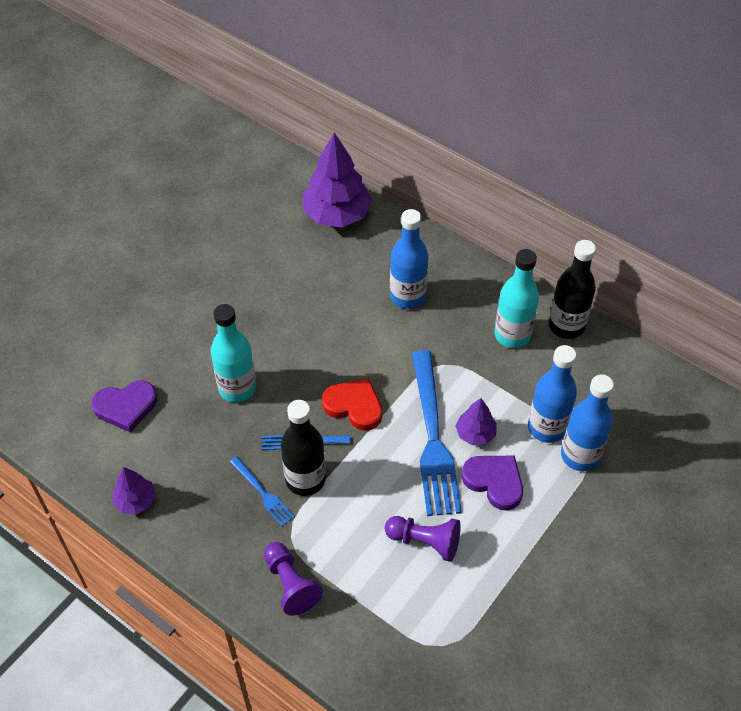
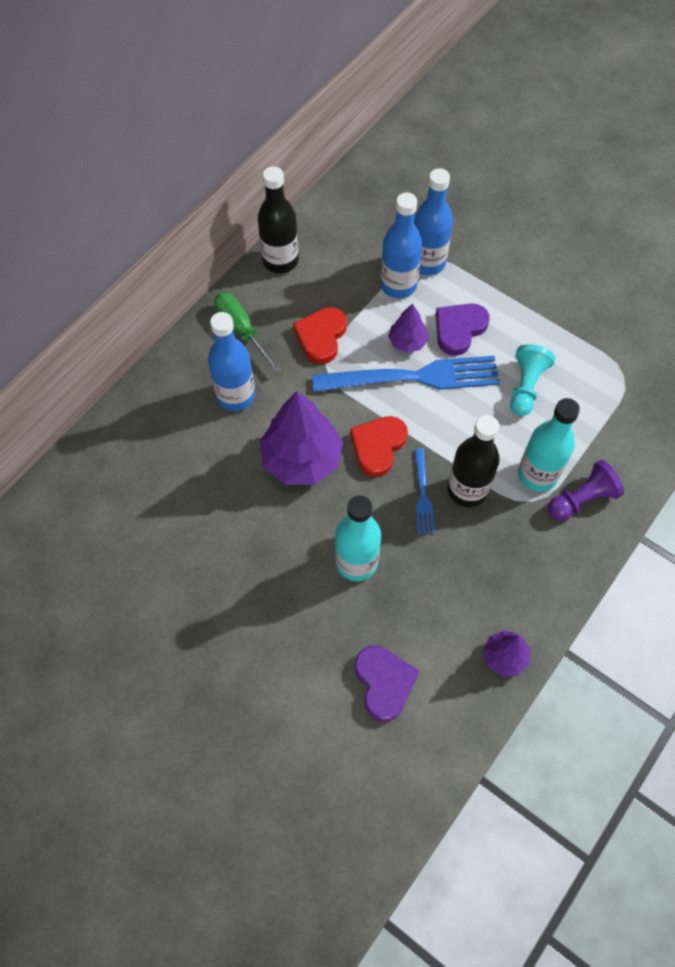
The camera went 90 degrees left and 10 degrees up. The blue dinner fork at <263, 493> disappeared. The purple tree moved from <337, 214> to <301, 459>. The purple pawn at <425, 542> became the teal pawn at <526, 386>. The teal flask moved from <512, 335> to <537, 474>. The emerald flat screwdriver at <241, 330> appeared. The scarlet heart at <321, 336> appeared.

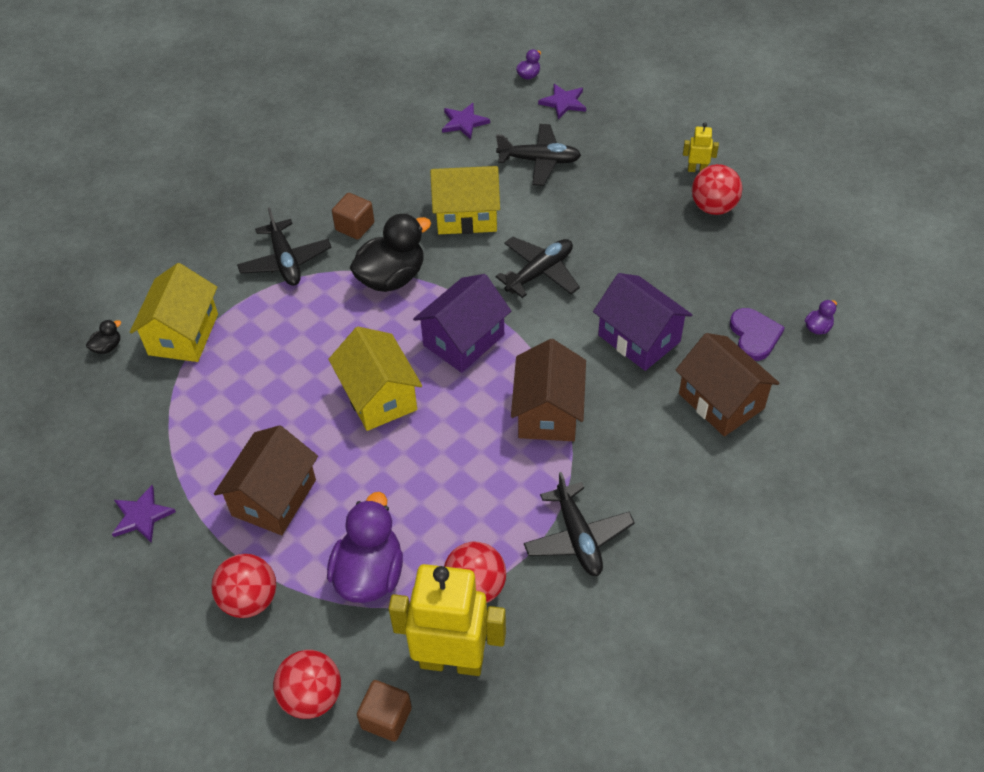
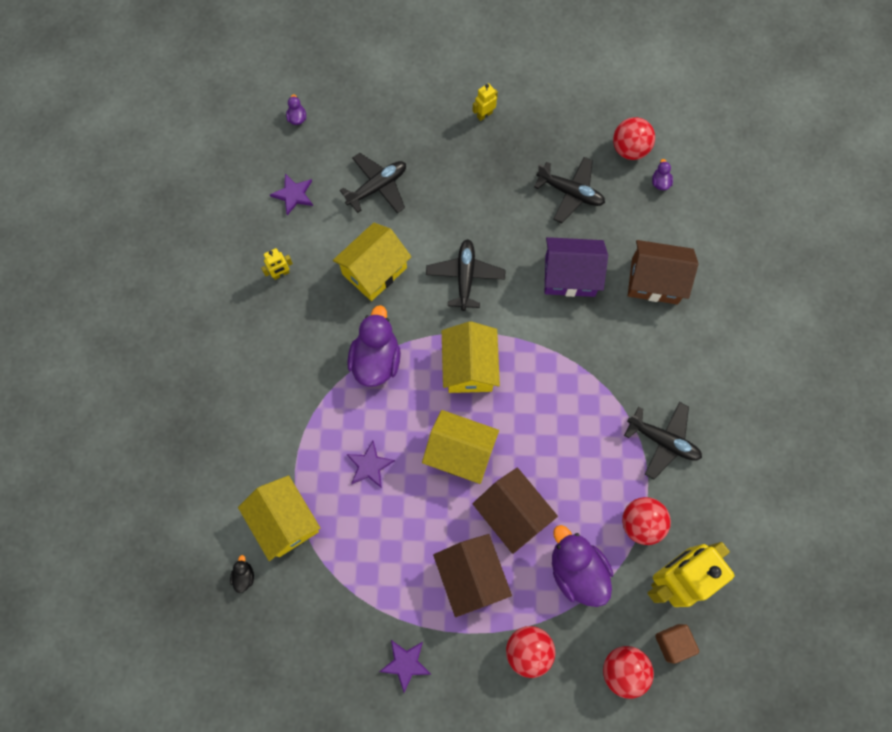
The camera went 45 degrees left and 20 degrees up. The black aeroplane moved from <285, 261> to <570, 193>. The brown block at <355, 226> disappeared. The black duck at <391, 277> became the purple duck at <376, 360>. The purple house at <463, 340> became the bright yellow house at <469, 367>. The brown house moved from <548, 412> to <512, 514>. The purple five-pointed star moved from <563, 102> to <369, 465>. The scarlet sphere moved from <713, 207> to <629, 149>. The purple heart at <754, 335> disappeared. The bright yellow robot figure at <281, 274> appeared.

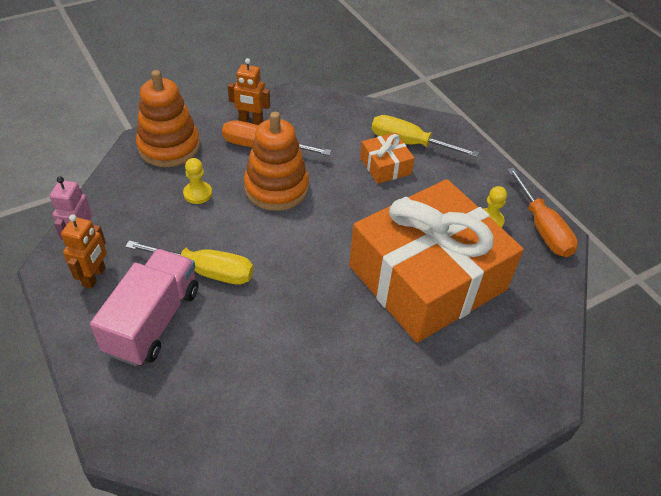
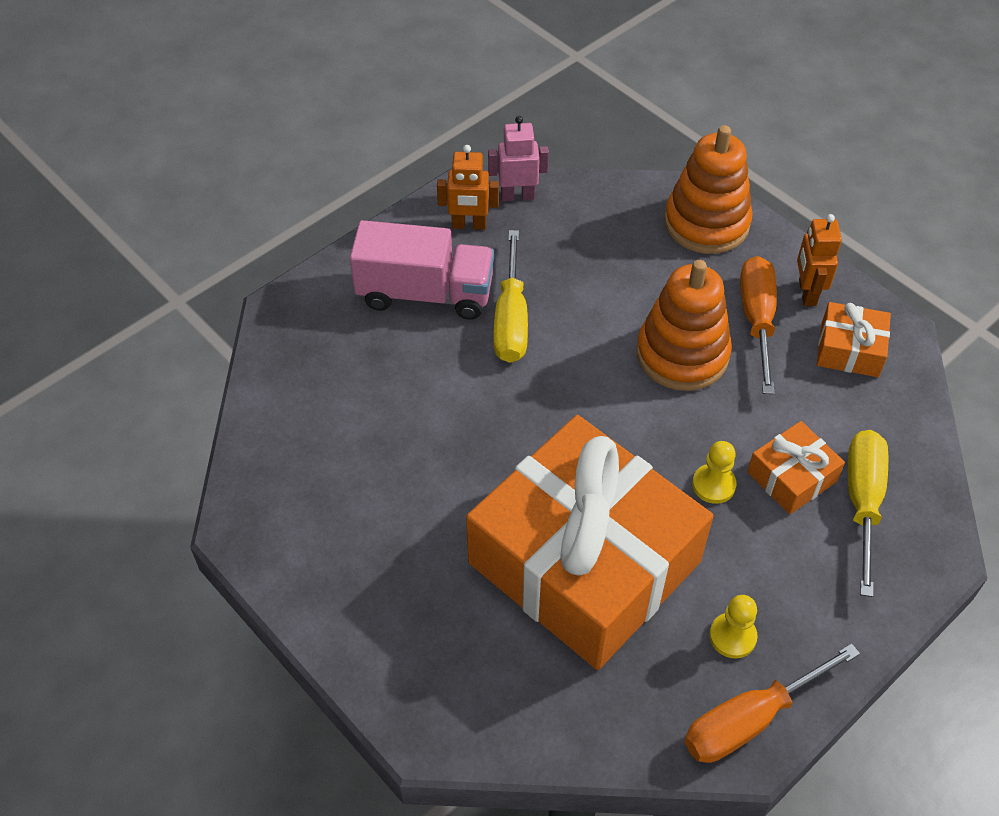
The camera went 80 degrees right and 5 degrees up. The bright yellow pawn moved from <198, 193> to <713, 485>. The bright orange present at <849, 350> appeared.

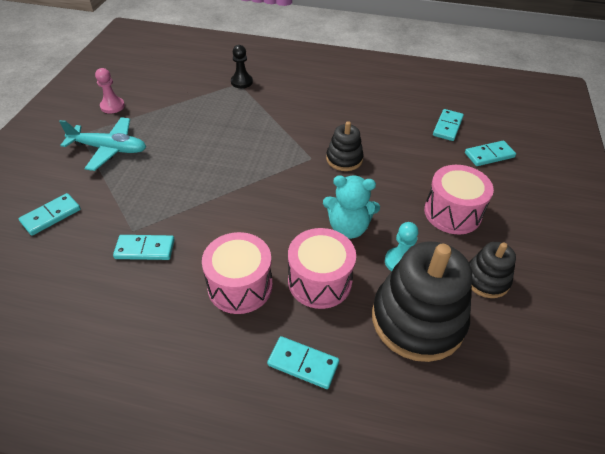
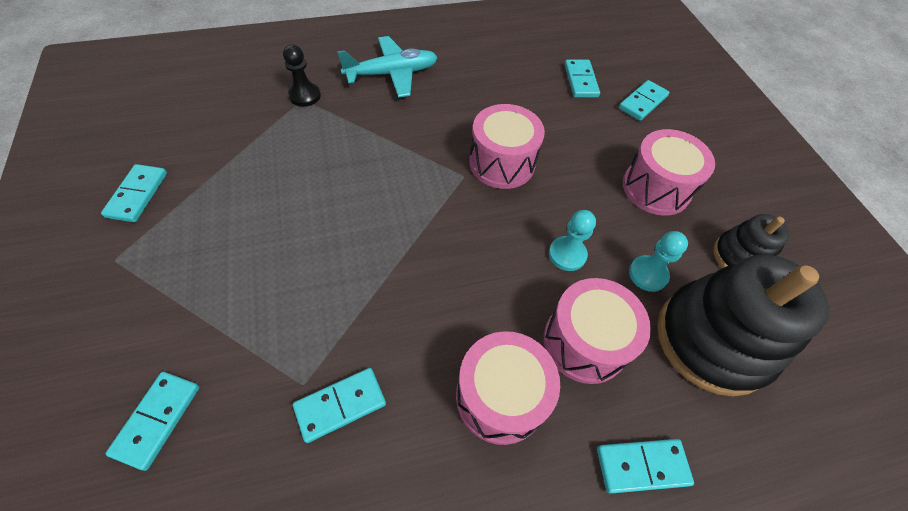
The camera went 30 degrees left and 10 degrees up. The teal aeroplane moved from <109, 149> to <392, 74>. The rose-pink pawn at <112, 106> was replaced by the teal domino at <137, 195>. The teal teddy at <348, 228> was replaced by the teal pawn at <567, 254>. The black ring stacker at <344, 159> was replaced by the rose-pink toy drum at <502, 163>.

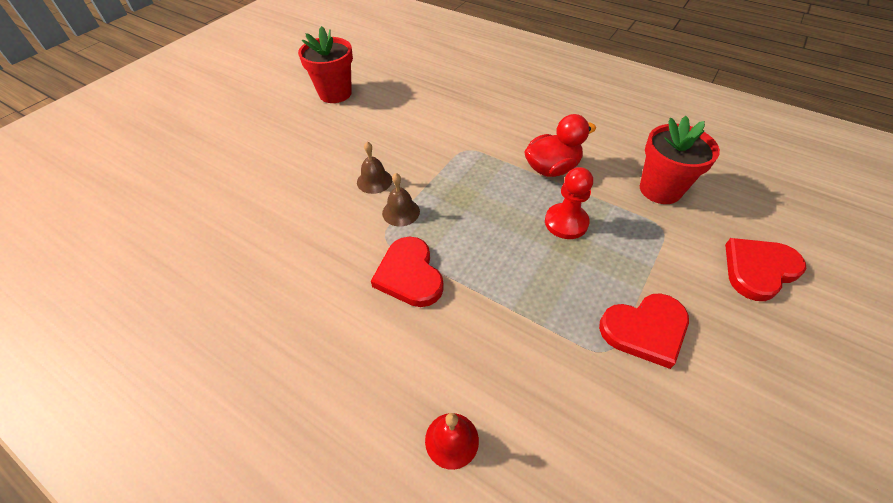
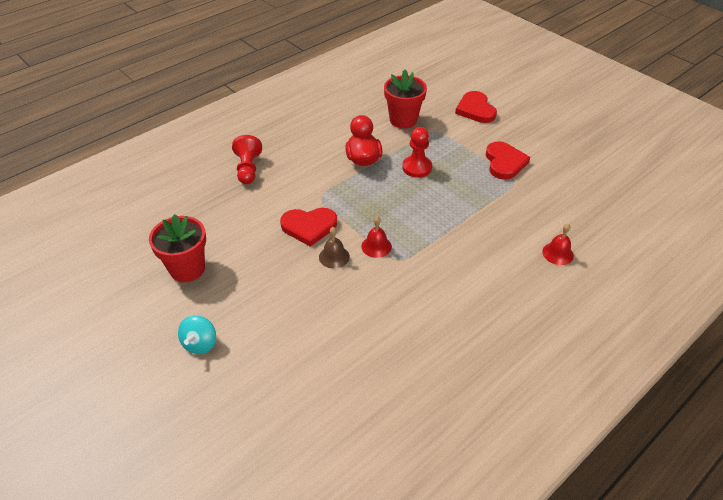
The camera went 75 degrees left and 5 degrees down. The scarlet heart moved from <409, 275> to <309, 227>. The brown bell at <401, 212> became the scarlet bell at <376, 246>. The teal whirligig at <200, 344> appeared. The scarlet pawn at <248, 169> appeared.

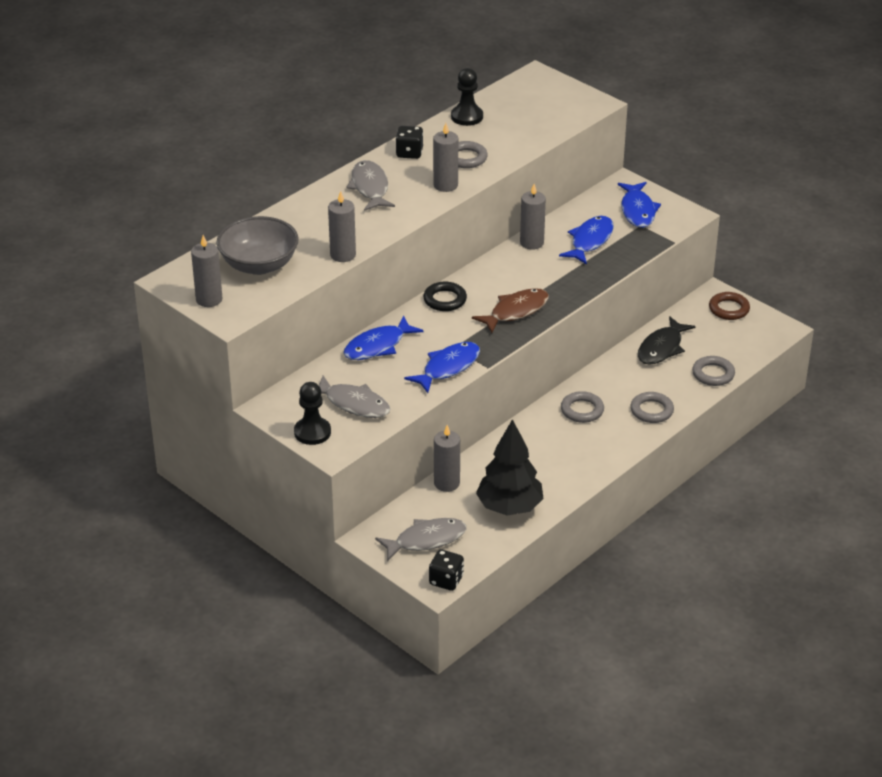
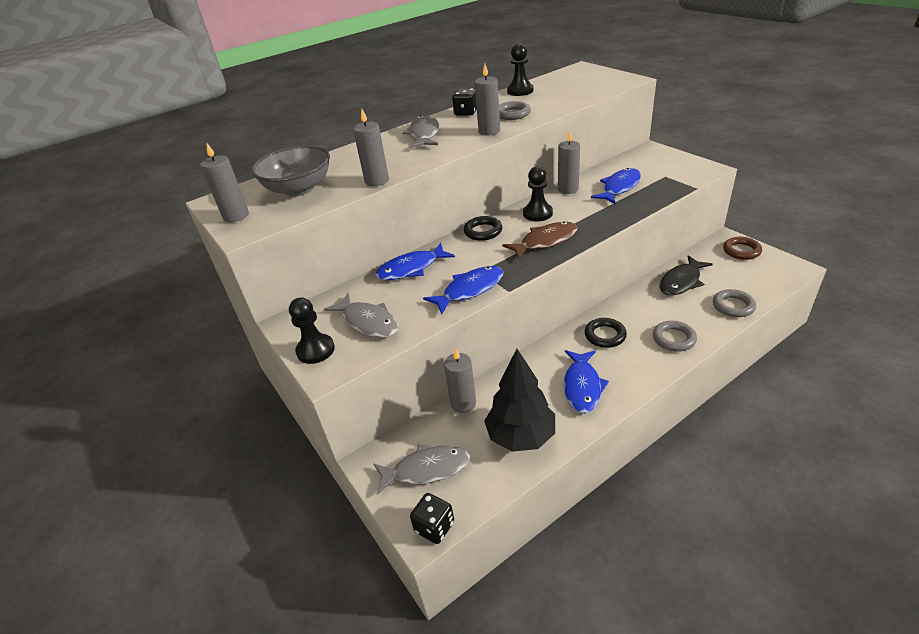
The camera went 15 degrees right and 0 degrees up. The grey ring at <582, 410> became the black ring at <605, 335>. The blue fish figure moved from <638, 210> to <582, 386>. The black pawn at <537, 213> appeared.

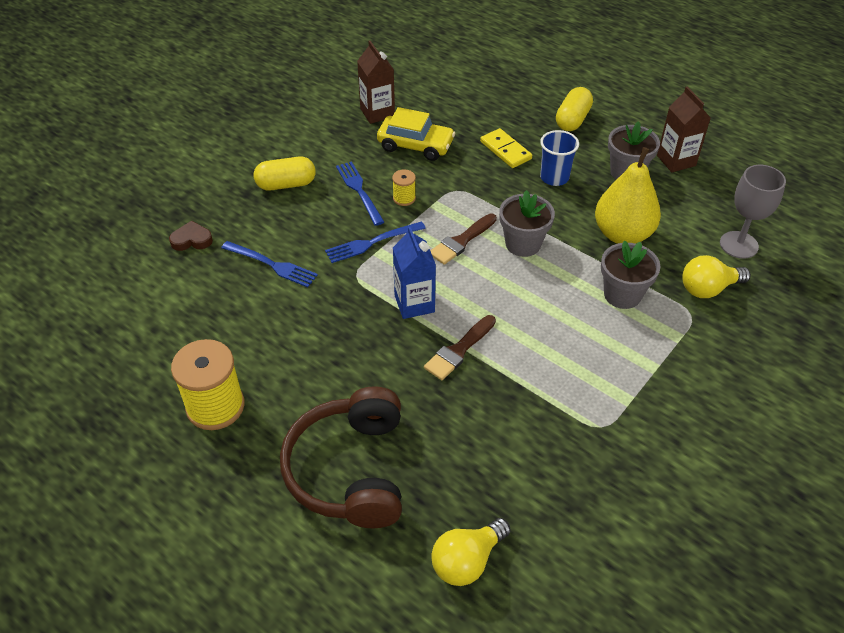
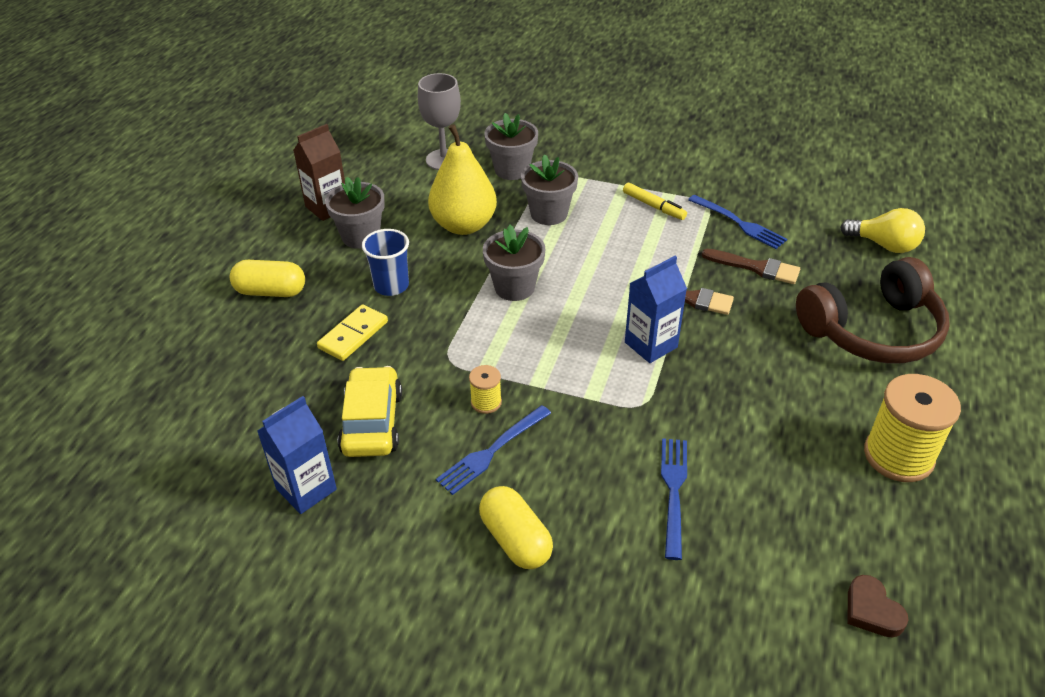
The camera went 110 degrees left and 5 degrees down. The brown heart moved from <192, 240> to <872, 610>. The blue dinner fork moved from <372, 243> to <739, 223>. The brown carton at <377, 113> became the blue carton at <306, 489>. The brown brush moved from <461, 241> to <756, 267>. The bright yellow bulb at <708, 289> was replaced by the grey plant pot at <512, 170>. The bright yellow marker at <653, 206> appeared.

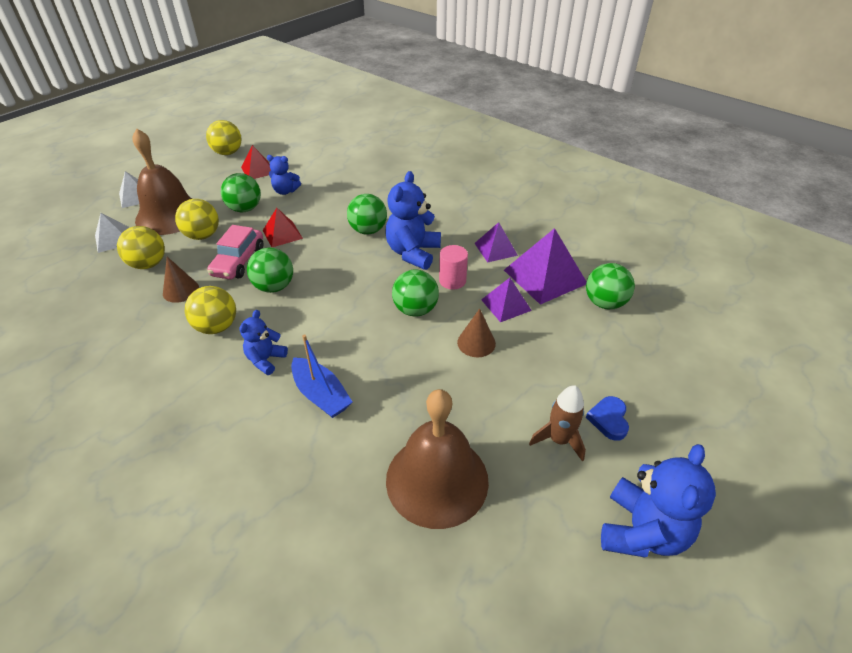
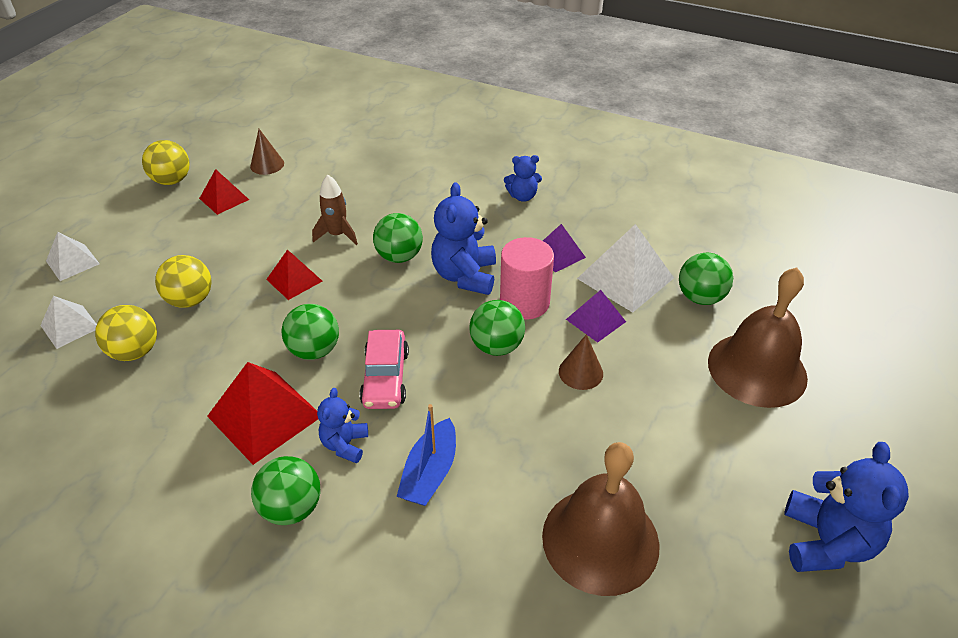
The camera went 15 degrees left and 0 degrees up. The brown bell moved from <169, 215> to <757, 369>. The brown solid cone moved from <181, 290> to <267, 165>. The bright yellow sphere at <217, 327> was replaced by the scarlet pyramid shape at <265, 416>. The rose-pink automobile moved from <238, 261> to <385, 378>. The emerald sphere moved from <245, 209> to <292, 508>. The blue teddy moved from <285, 191> to <522, 196>. The blue boat at <321, 395> turned 75 degrees clockwise. The rose-pink solid cylinder at <452, 281> changed to 1.55 times the size. The purple pyramid shape at <545, 276> became the snow-white pyramid shape at <625, 278>. The brown rocket moved from <559, 440> to <337, 235>. The blue heart at <609, 419> disappeared.

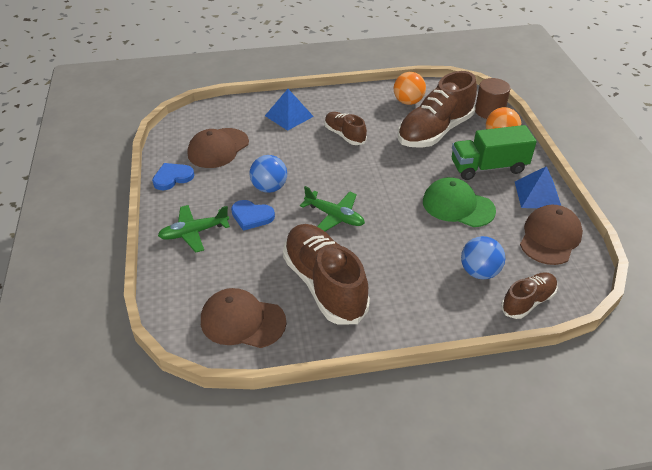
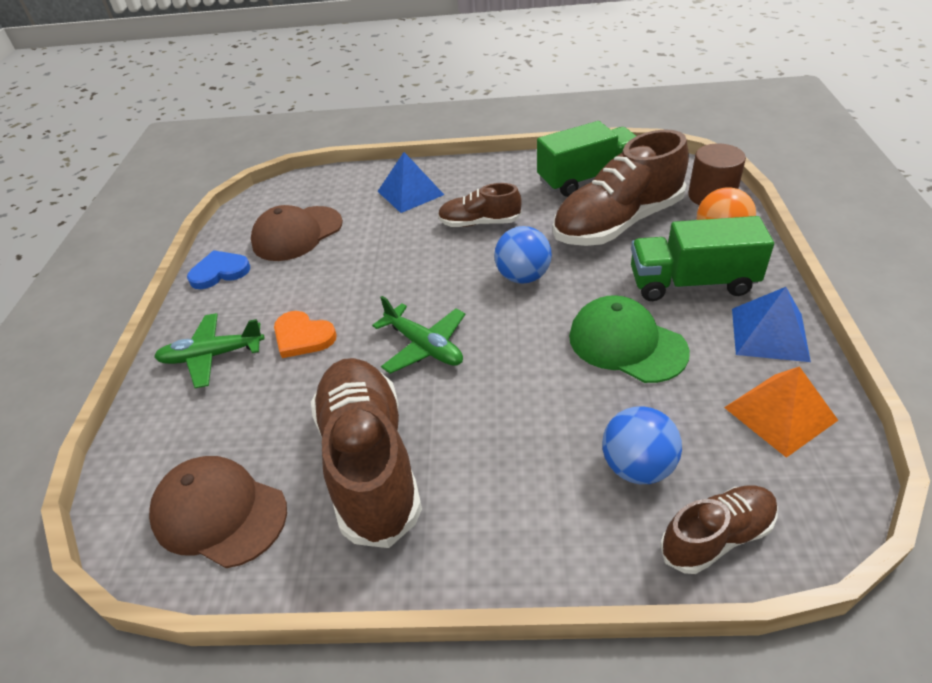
The camera went 15 degrees right and 0 degrees up. The blue heart at <251, 216> became the bright orange heart at <303, 337>. The blue sphere moved from <269, 188> to <523, 277>. The brown lace-up shoe at <344, 135> turned 60 degrees counterclockwise. The bright orange sphere at <408, 102> was replaced by the emerald toy truck at <588, 178>. The brown baseball cap at <550, 237> was replaced by the bright orange pyramid shape at <780, 413>.

